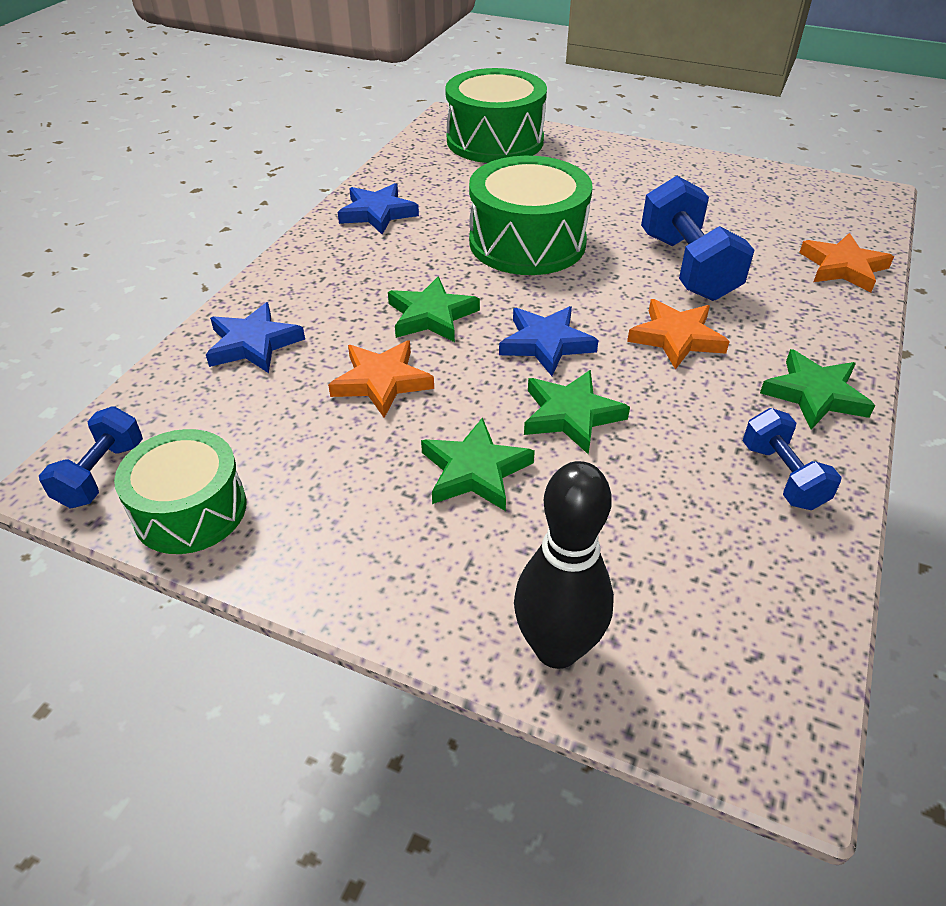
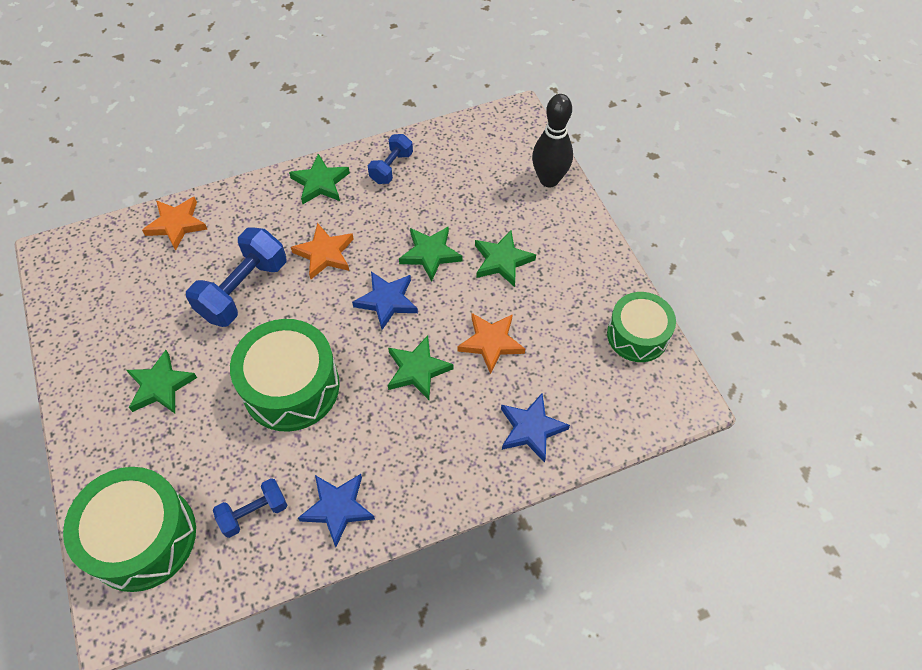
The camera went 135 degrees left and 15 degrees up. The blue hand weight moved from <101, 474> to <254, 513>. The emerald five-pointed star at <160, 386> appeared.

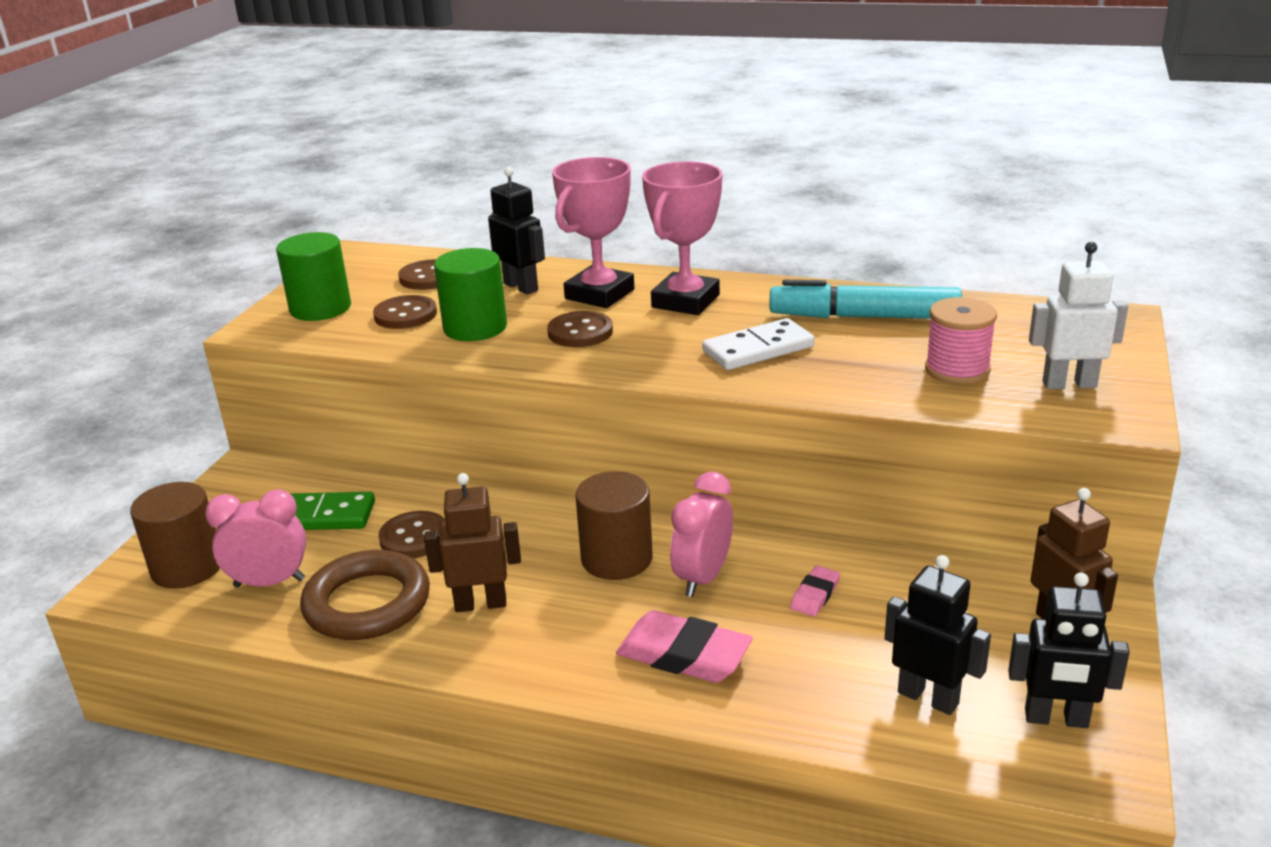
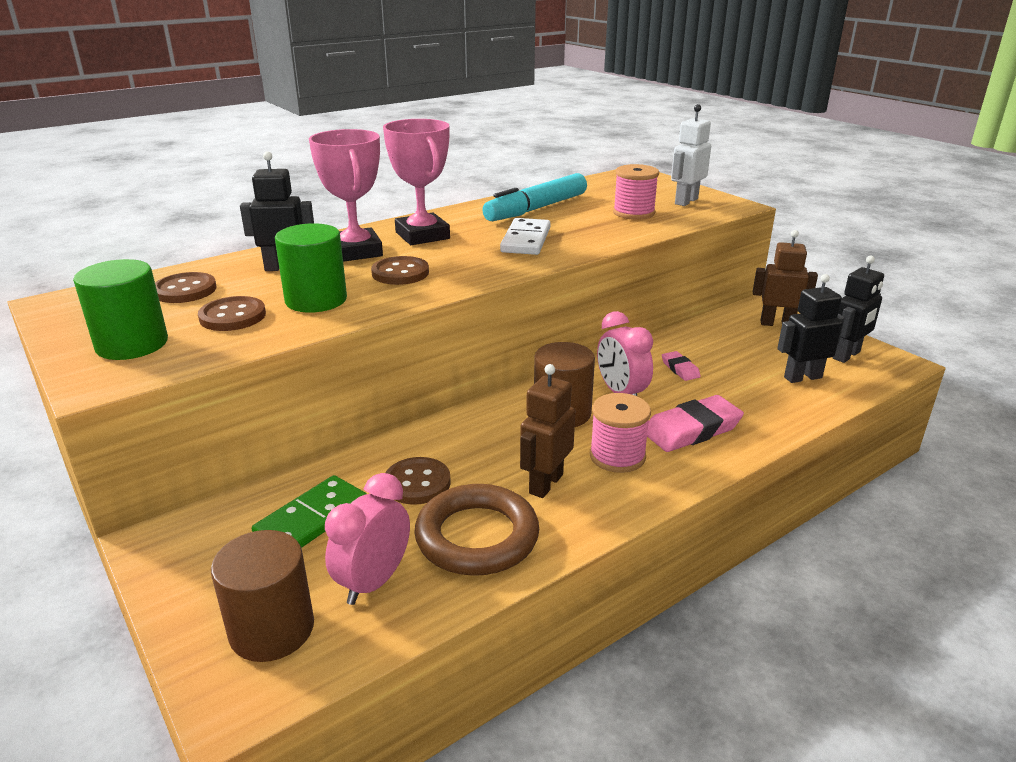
The camera went 55 degrees left and 0 degrees up. The rose-pink spool at <617, 456> appeared.

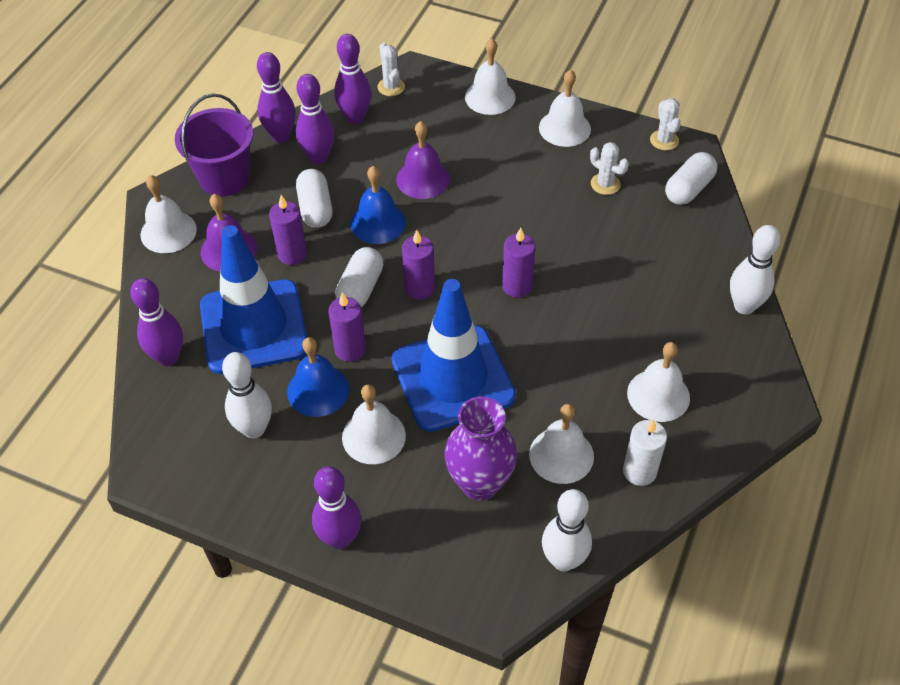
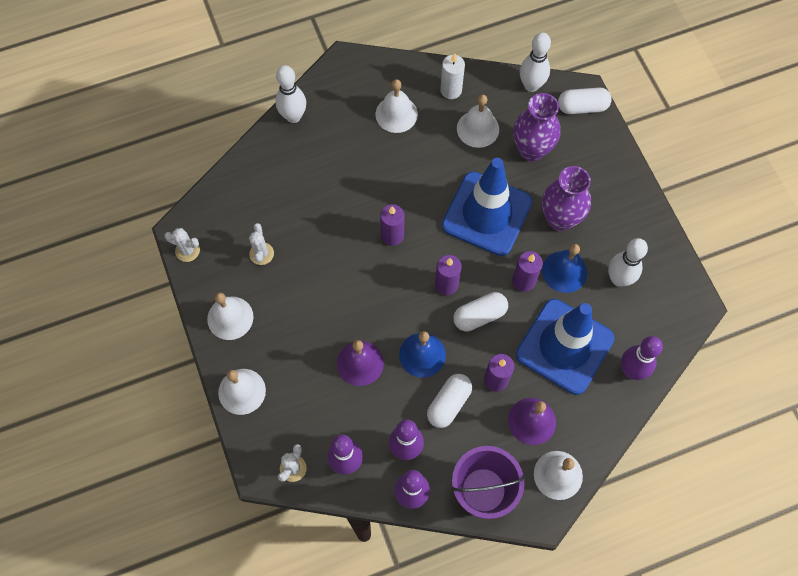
The camera went 135 degrees left and 15 degrees up. The purple skittle at <340, 538> disappeared. The snow-white bell at <373, 436> was replaced by the purple flower vase at <559, 219>. The snow-white cactus at <664, 140> turned 75 degrees clockwise. The snow-white pill shape moved from <688, 189> to <582, 107>.

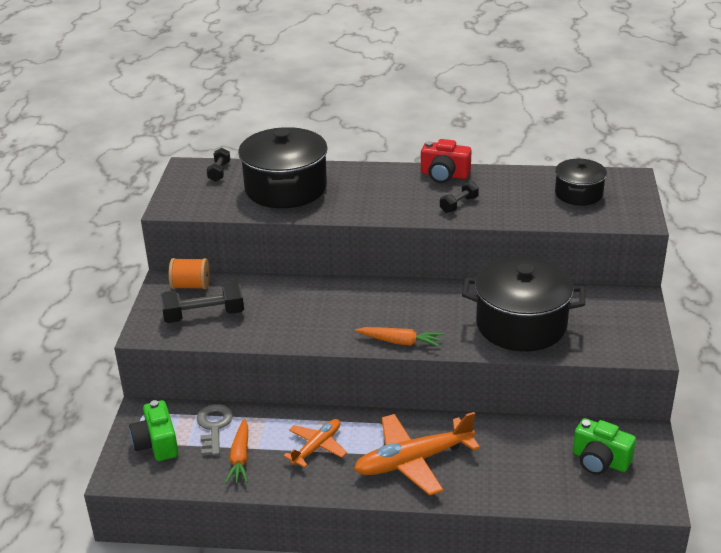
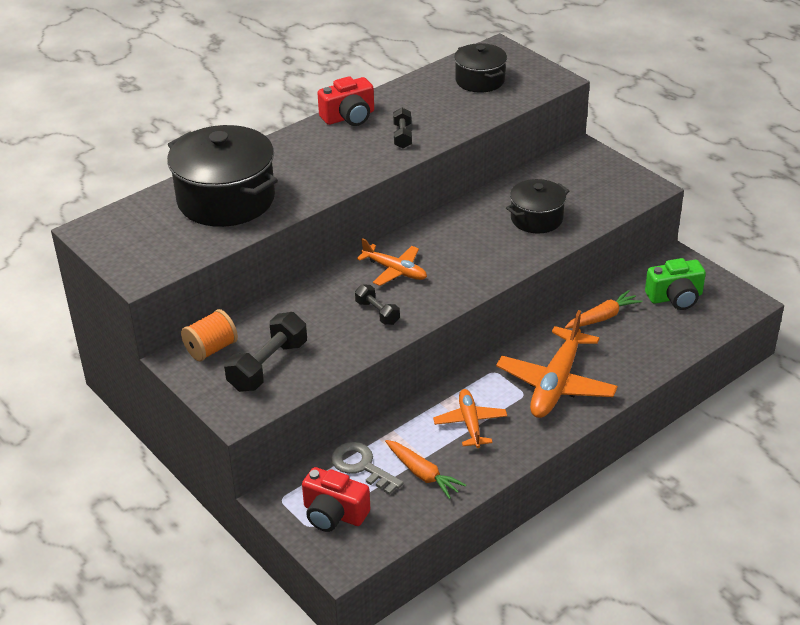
The camera went 45 degrees left and 5 degrees up. The emerald compact camera at <156, 443> became the scarlet compact camera at <334, 514>. The black hand weight moved from <219, 172> to <377, 313>. The bright orange root vegetable moved from <400, 342> to <602, 317>. The black cooking pot at <521, 325> changed to 0.57 times the size. The bright orange aeroplane at <394, 270> appeared.

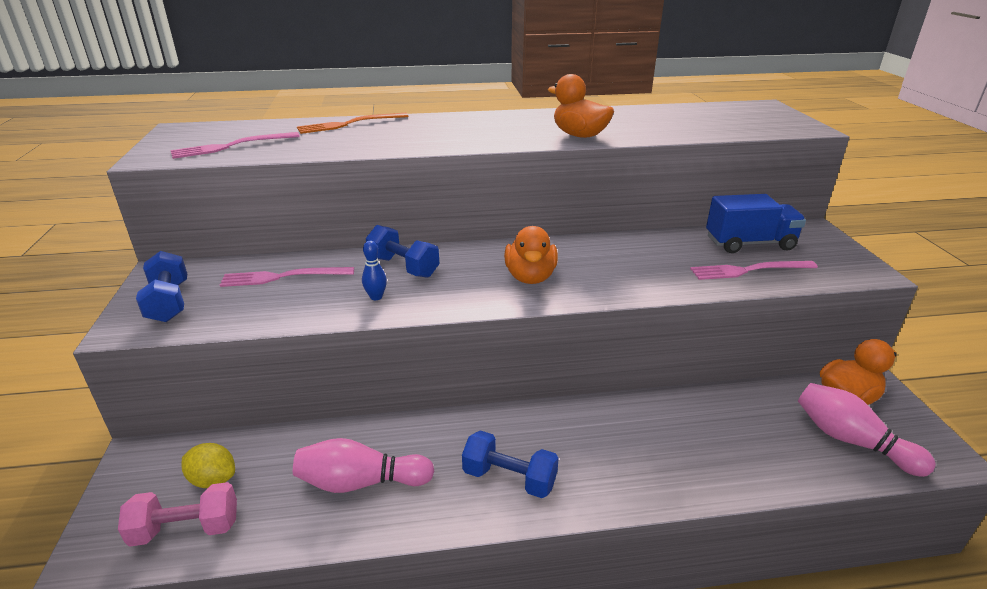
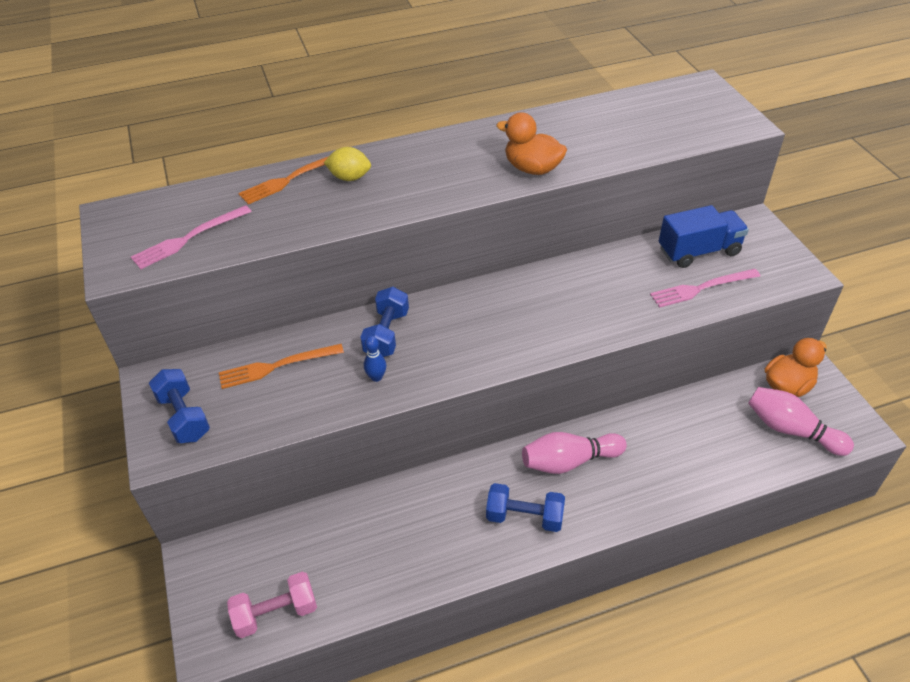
The camera went 10 degrees left and 15 degrees up. The bright yellow toy lemon moved from <213, 480> to <349, 177>. The rose-pink dinner fork at <283, 277> became the bright orange dinner fork at <277, 366>. The rose-pink skittle moved from <361, 482> to <569, 461>. The blue hand weight at <403, 267> turned 75 degrees clockwise. The bright orange duck at <530, 277> disappeared.

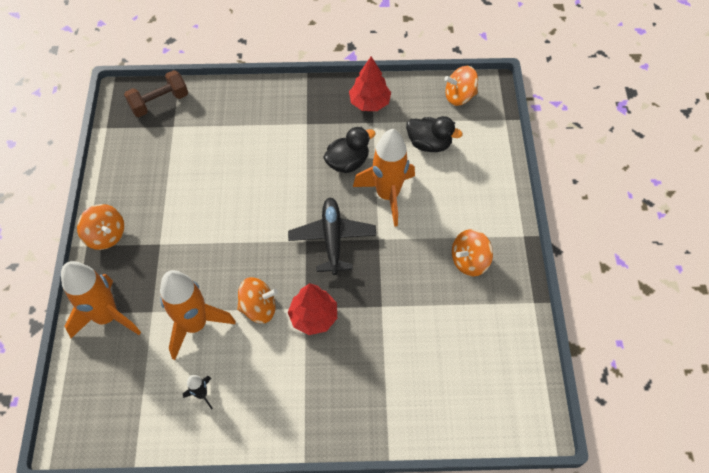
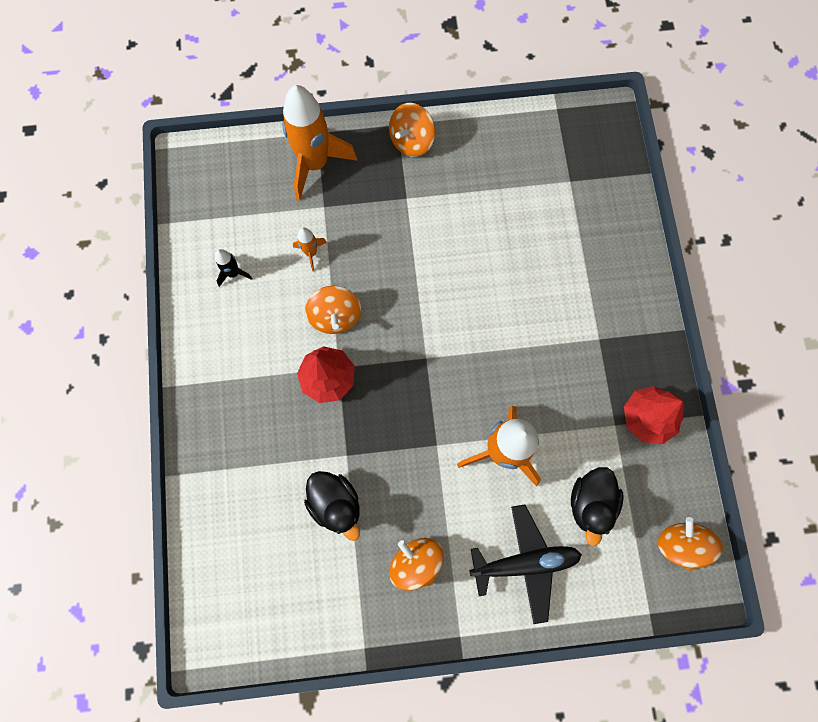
The camera went 85 degrees right and 15 degrees up. The brown hand weight at <159, 102> disappeared. The bright orange rocket at <195, 325> changed to 0.44 times the size. The black aeroplane moved from <332, 239> to <524, 563>. The black duck moved from <347, 162> to <336, 504>.

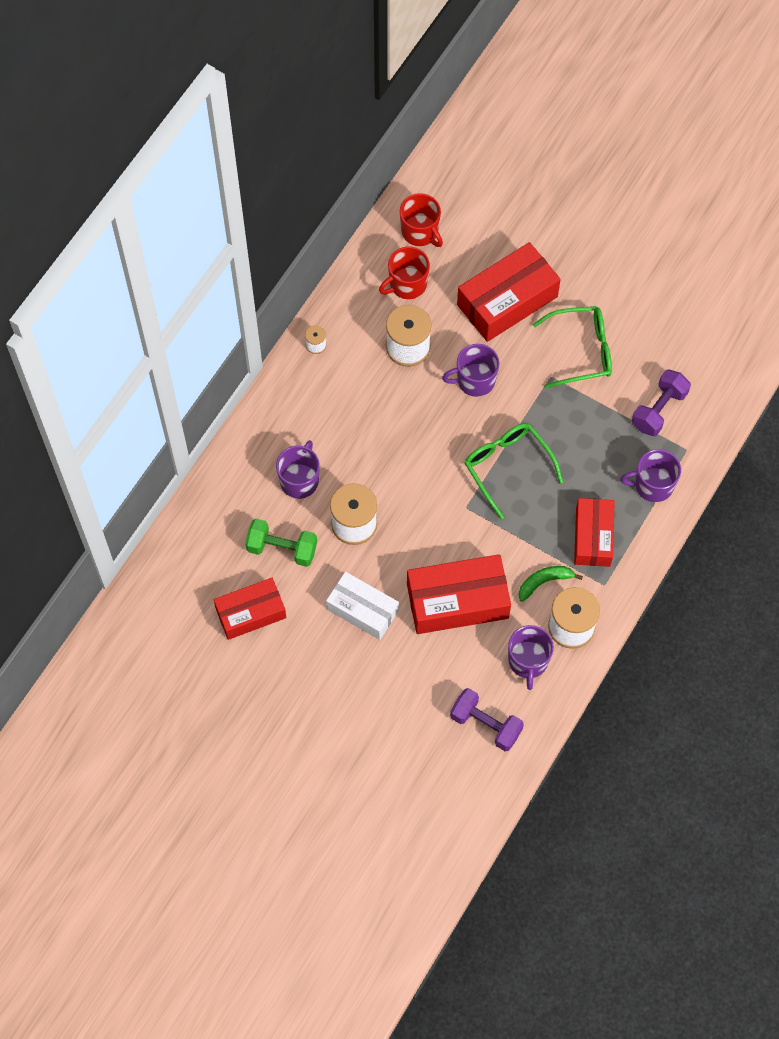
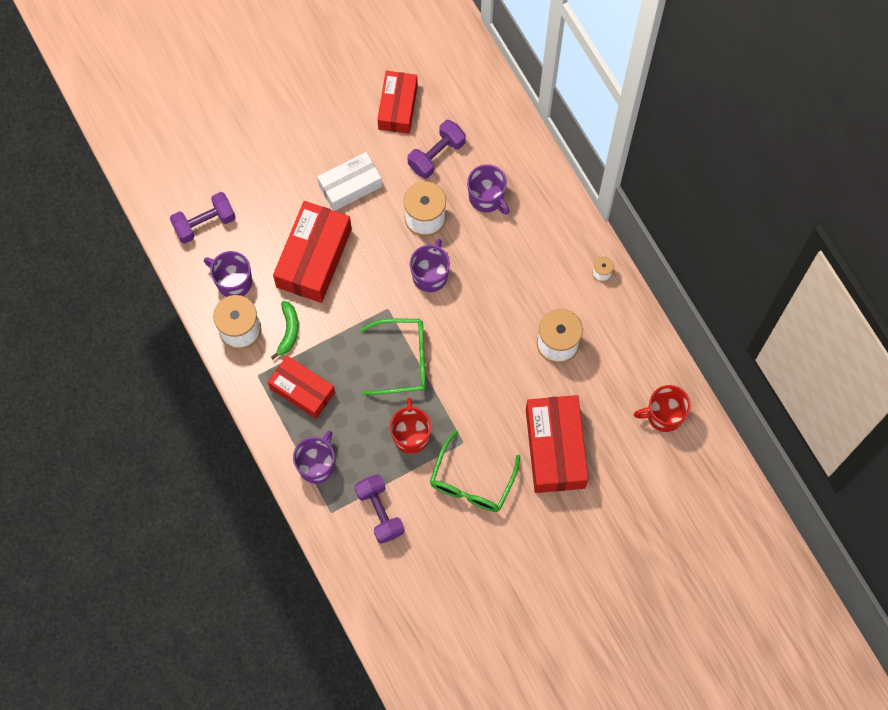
The camera went 120 degrees right and 5 degrees up. The emerald hand weight at <282, 549> became the purple hand weight at <436, 155>. The scarlet coffee mug moved from <407, 284> to <411, 435>. The purple coffee mug moved from <475, 380> to <430, 275>.

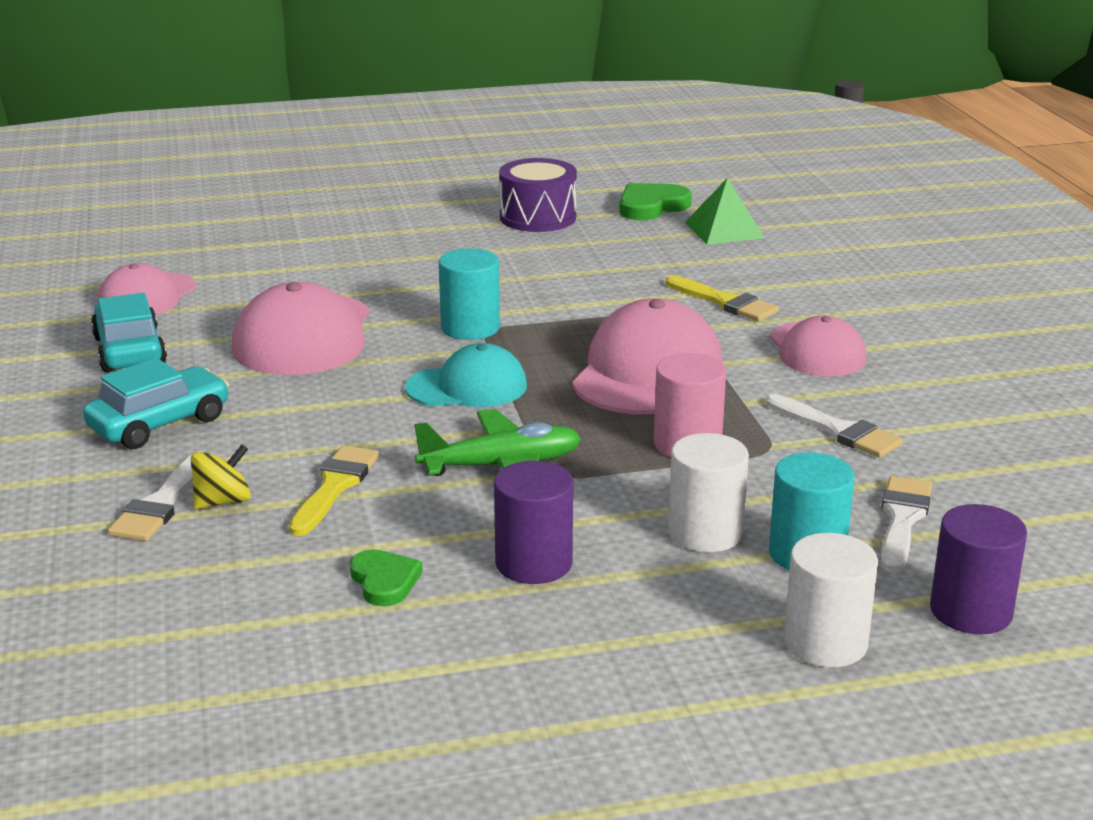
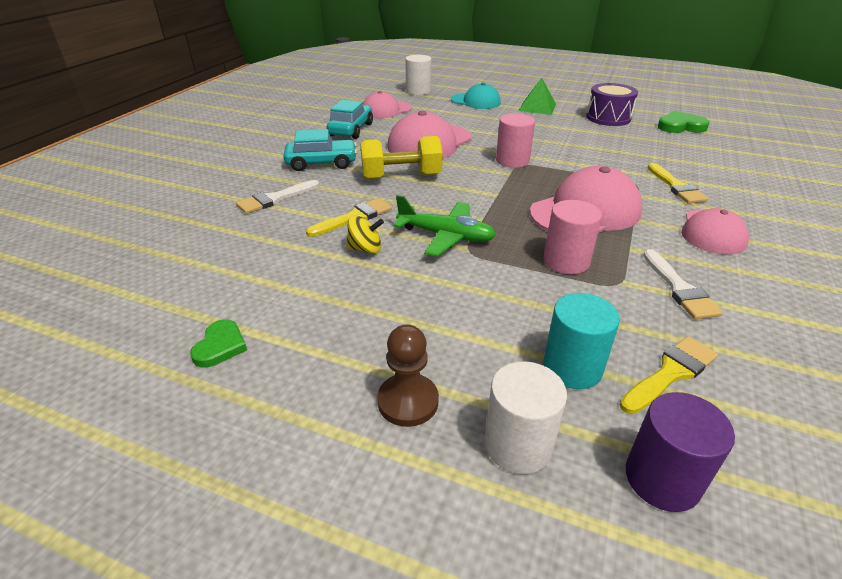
The camera went 35 degrees right and 10 degrees up. The bright yellow whirligig moved from <223, 501> to <365, 249>. The emerald heart moved from <384, 581> to <220, 346>. The teal baseball cap moved from <467, 387> to <475, 101>. The teal solid cylinder at <470, 328> became the rose-pink solid cylinder at <512, 161>. The purple solid cylinder at <534, 563> disappeared. The snow-white solid cylinder moved from <705, 532> to <418, 91>. The emerald pyramid shape moved from <724, 230> to <537, 107>. The snow-white brush at <902, 520> became the bright yellow brush at <670, 373>. The bright yellow hand weight at <401, 176> appeared. The brown pawn at <408, 401> appeared.

